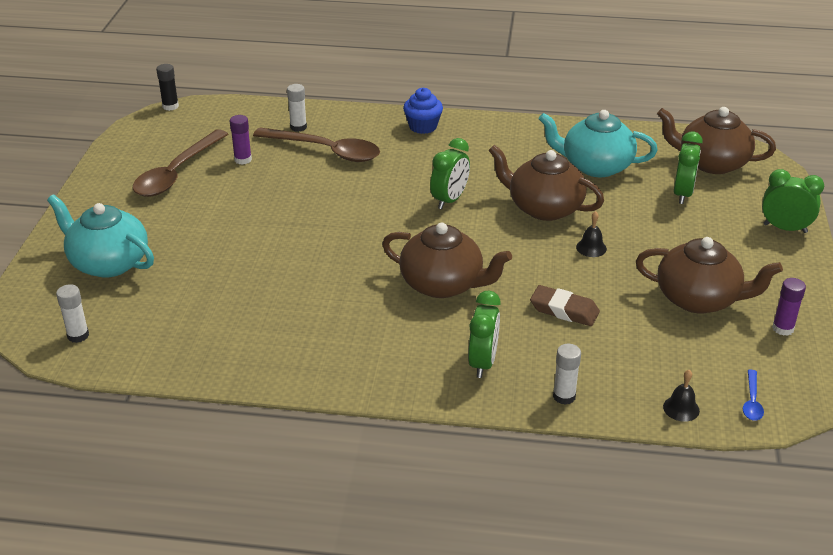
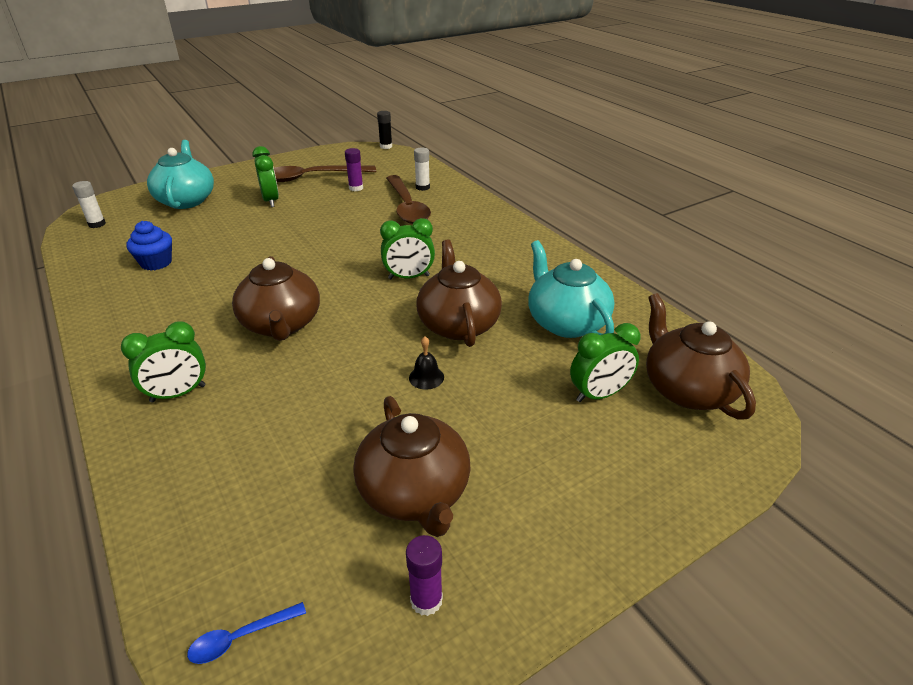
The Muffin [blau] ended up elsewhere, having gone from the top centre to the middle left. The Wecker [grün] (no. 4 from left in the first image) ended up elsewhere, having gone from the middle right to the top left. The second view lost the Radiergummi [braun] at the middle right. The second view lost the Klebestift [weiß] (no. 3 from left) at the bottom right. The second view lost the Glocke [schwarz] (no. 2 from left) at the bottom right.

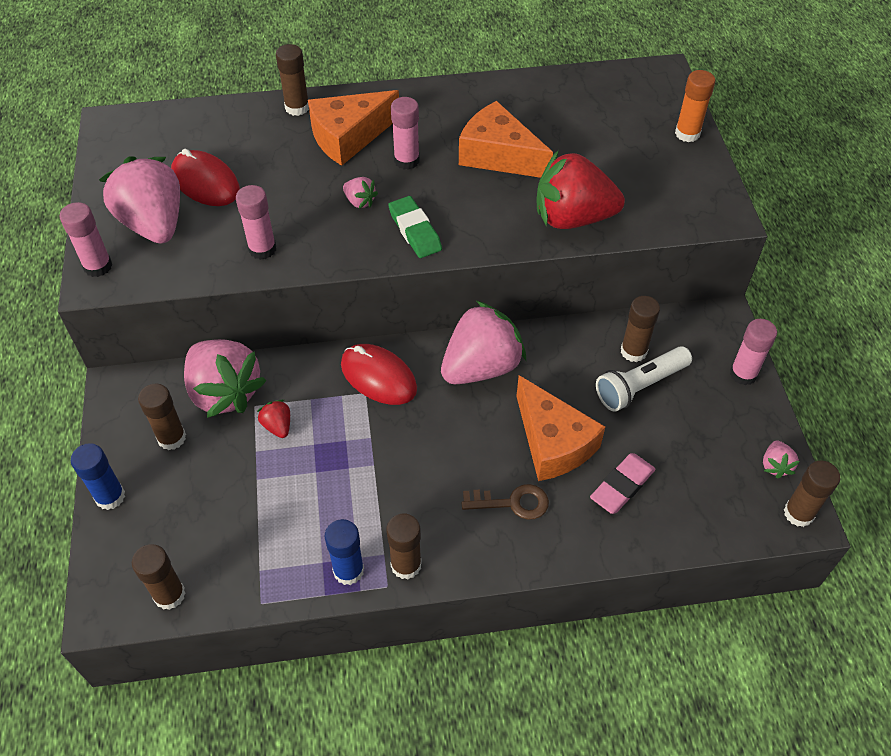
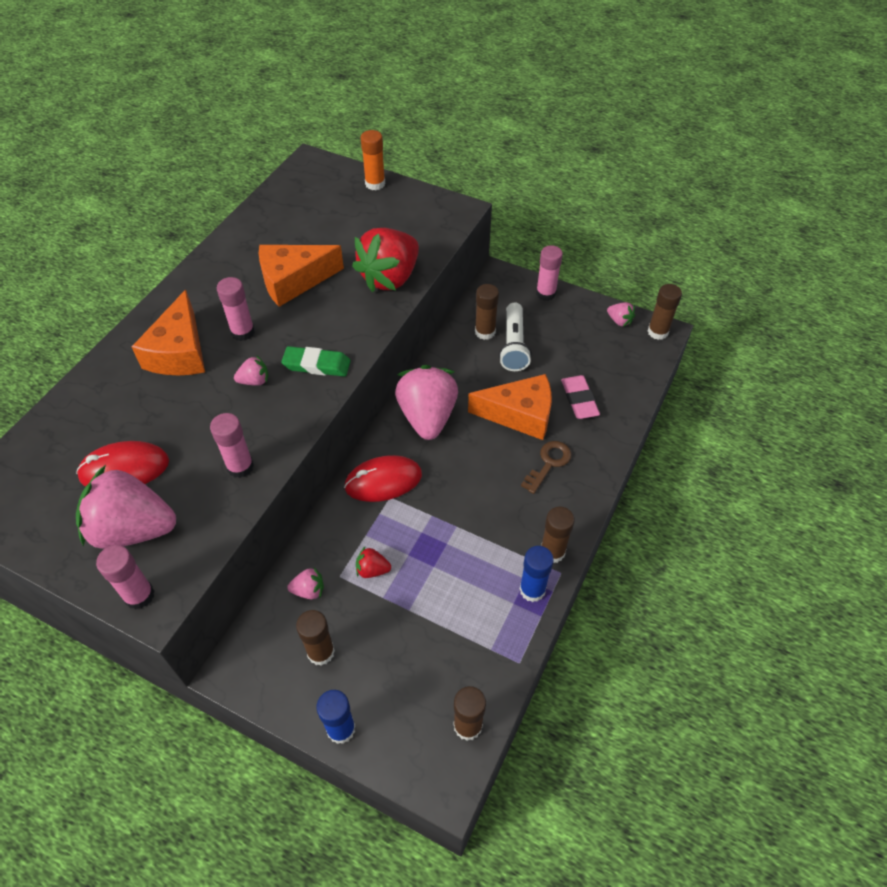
The second view lost the Klebestift [braun] (no. 3 from left) at the top left. The size of the Erdbeere [rosa] (no. 2 from left in the first image) at the middle left changed by a factor of 0.43.

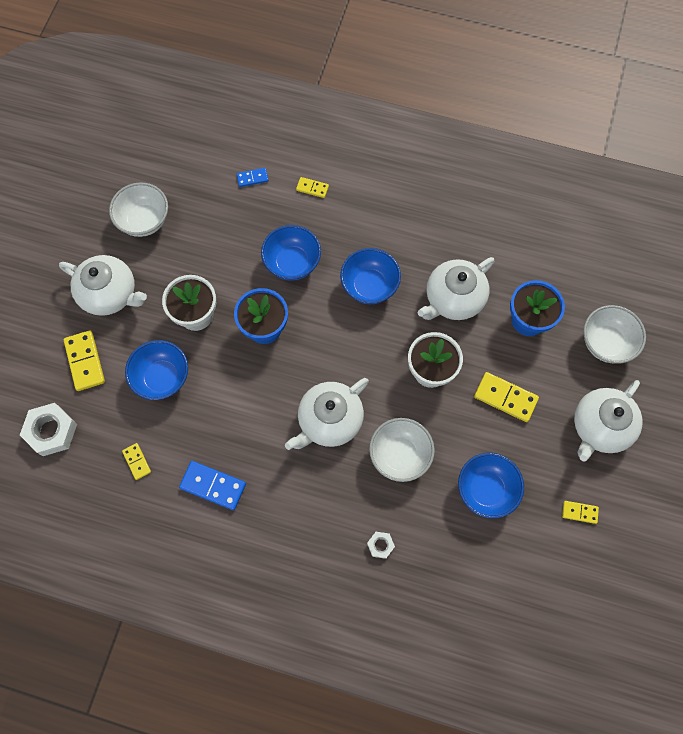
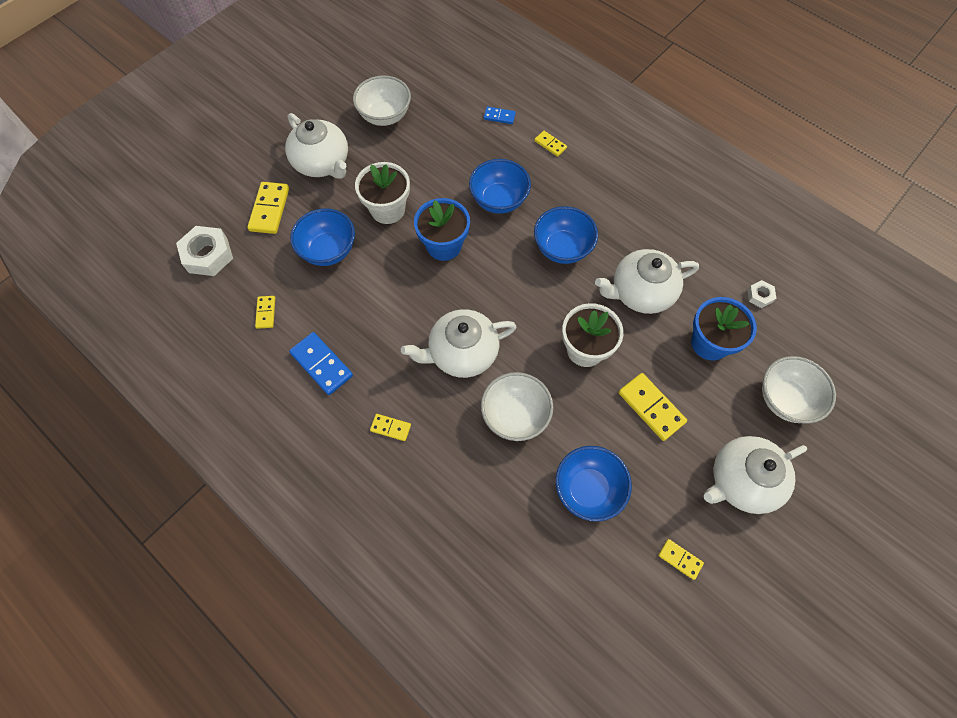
The Sechskantmutter [weiß] (no. 2 from left) ended up elsewhere, having gone from the bottom centre to the middle right. The second view gained the Dominostein [gelb] (no. 3 from left) at the centre.

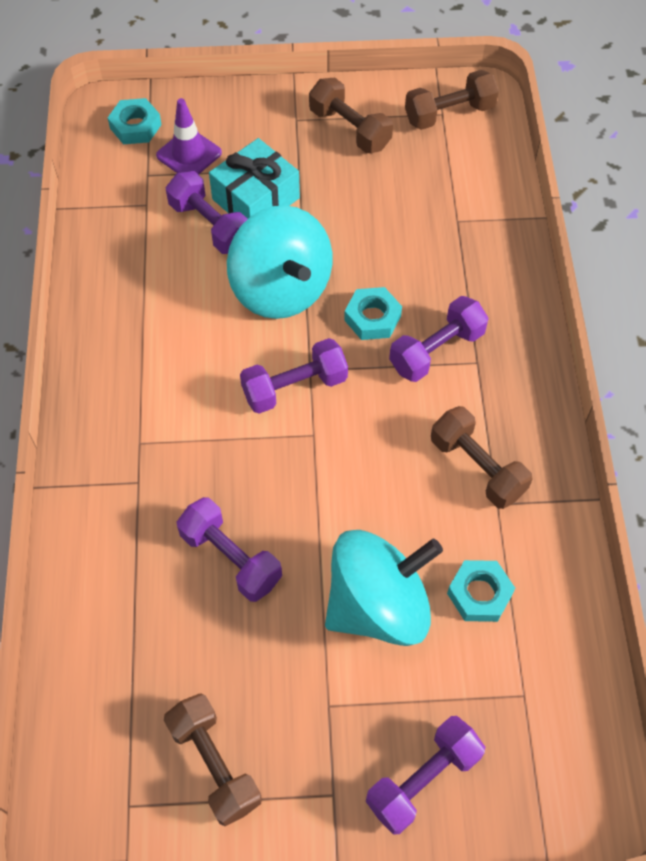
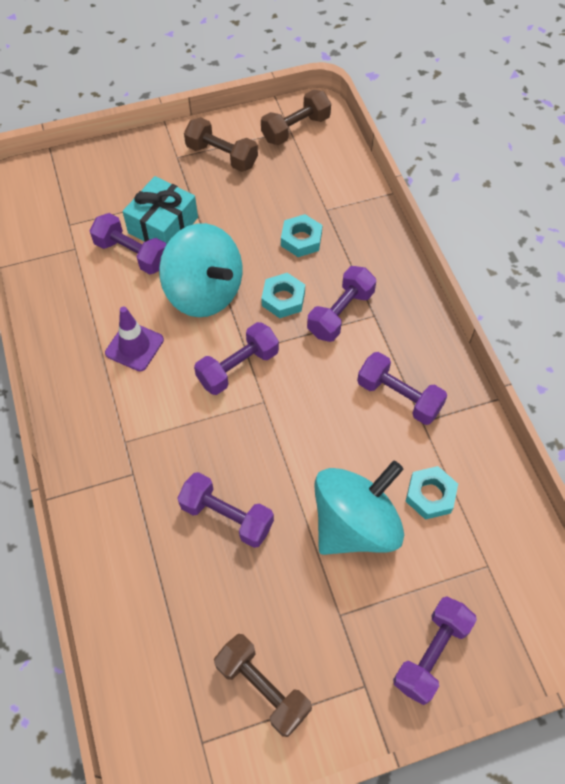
The Sechskantmutter [türkis] (no. 1 from left in the first image) ended up elsewhere, having gone from the top left to the top centre. The Leitkegel [lila] ended up elsewhere, having gone from the top left to the middle left. What was the Hantel [braun] (no. 4 from left) at the middle right turned into the Hantel [lila] (no. 5 from left) at the middle right.

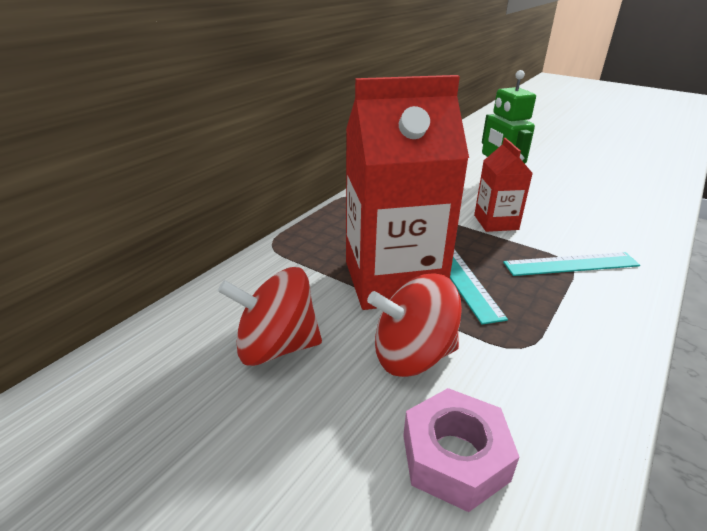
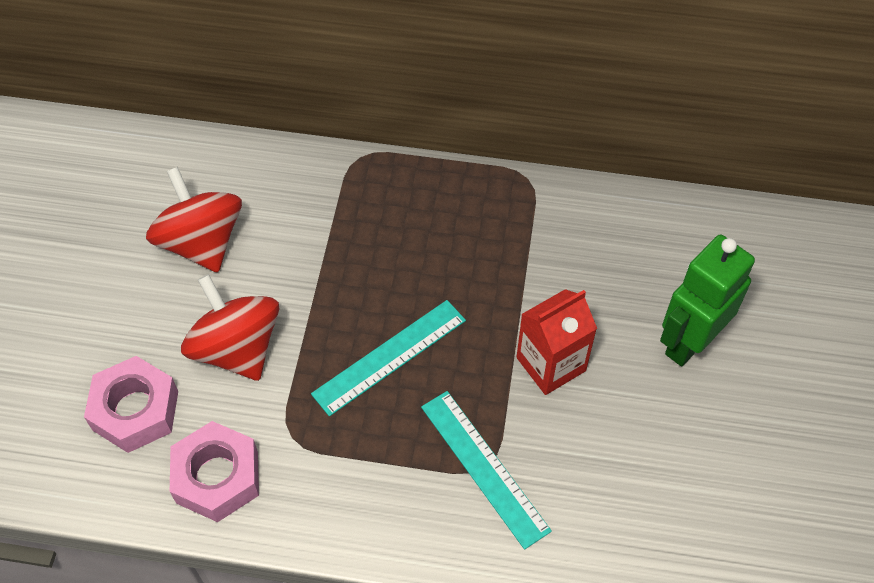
The second view lost the Getränkekarton [rot] (no. 1 from left) at the centre. The second view gained the Sechskantmutter [rosa] (no. 2 from left) at the bottom left.

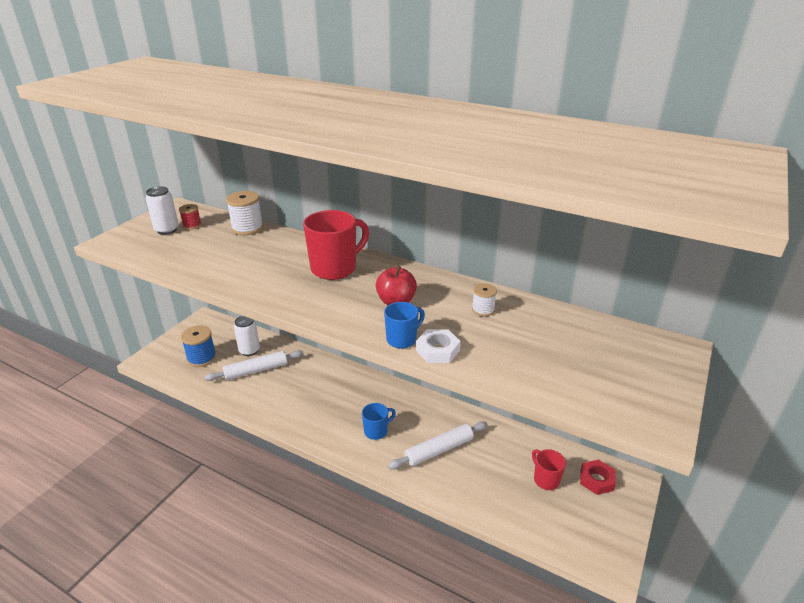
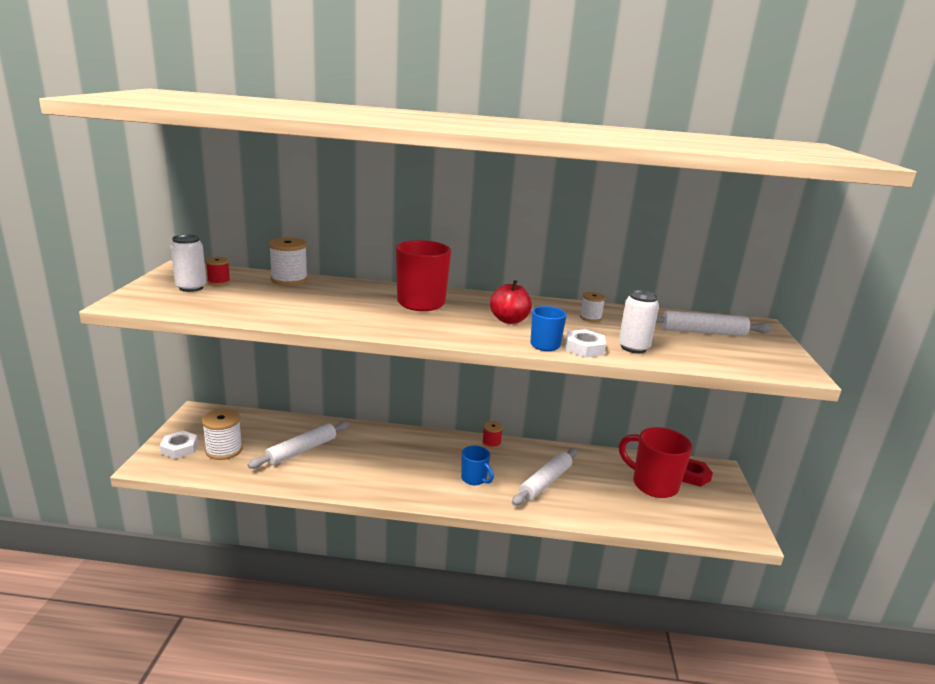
The Dose [weiß] (no. 2 from left) ended up elsewhere, having gone from the middle left to the middle right. What was the Garnrolle [blau] at the middle left turned into the Garnrolle [weiß] (no. 1 from left) at the middle left. The Tasse [blau] (no. 1 from left) at the bottom centre ended up facing another way, 105 degrees clockwise from before. The size of the Tasse [rot] (no. 2 from left) at the bottom right changed by a factor of 1.80. The second view gained the Nudelholz [weiß] (no. 3 from left) at the middle right. The second view gained the Garnrolle [rot] (no. 2 from left) at the centre. The second view gained the Sechskantmutter [weiß] (no. 1 from left) at the middle left.

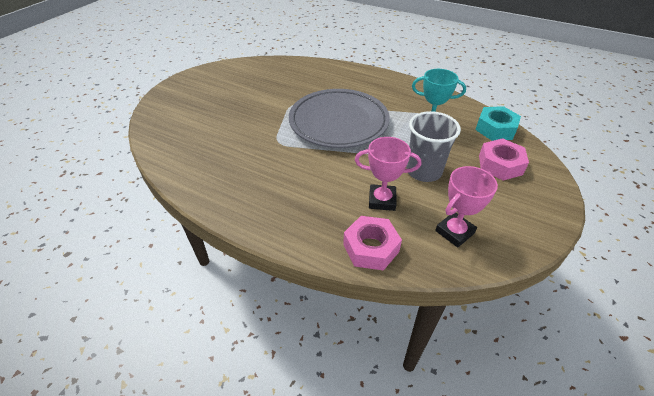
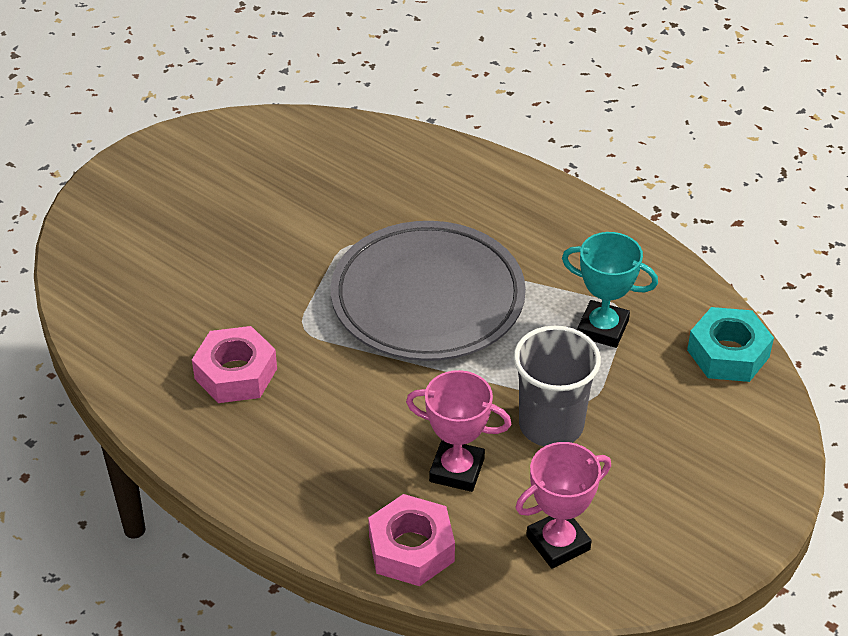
The Sechskantmutter [rosa] (no. 2 from left in the first image) ended up elsewhere, having gone from the middle right to the middle left.

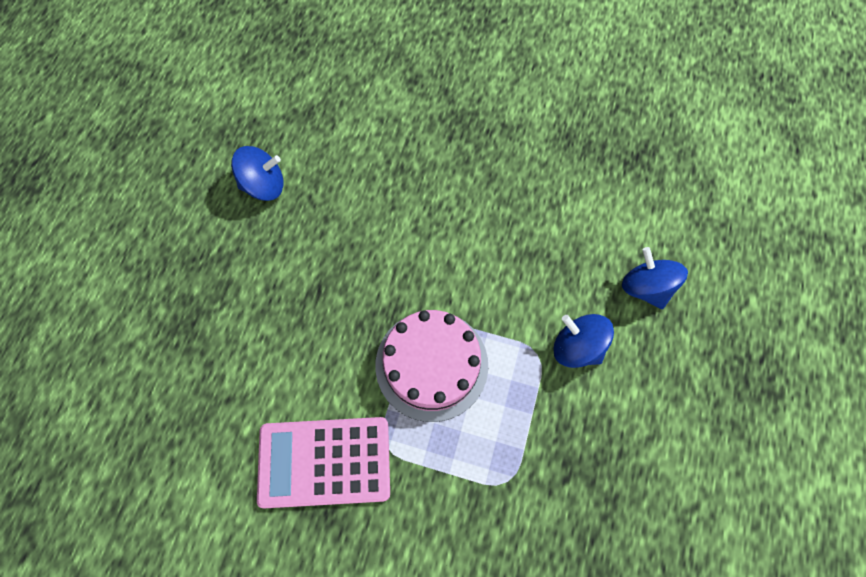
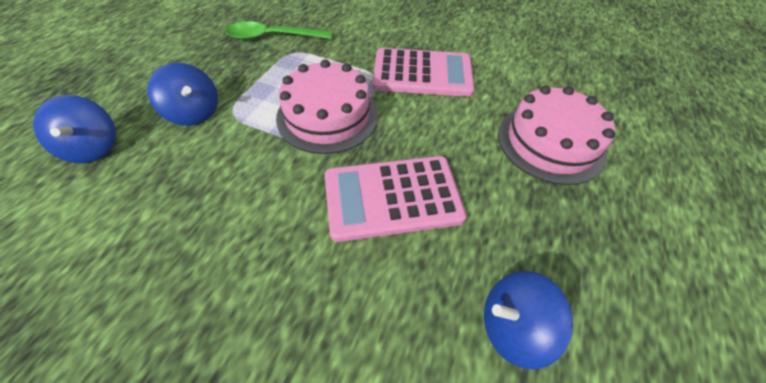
The second view gained the Löffel [grün] at the top centre. The second view gained the Kuchen [rosa] (no. 2 from left) at the middle right. The second view gained the Taschenrechner [rosa] (no. 1 from left) at the centre.

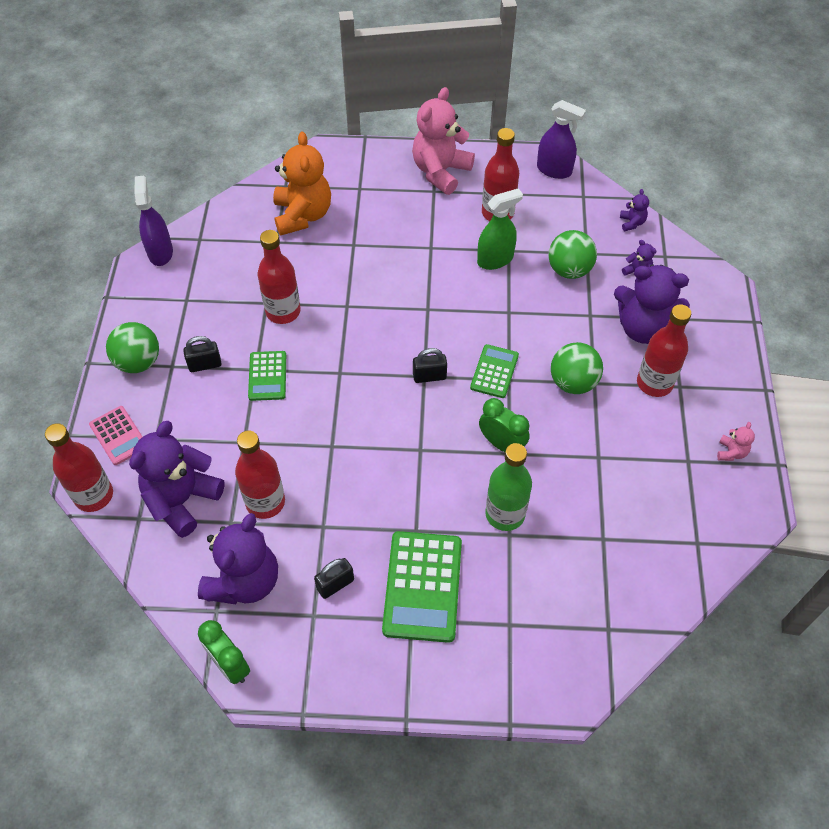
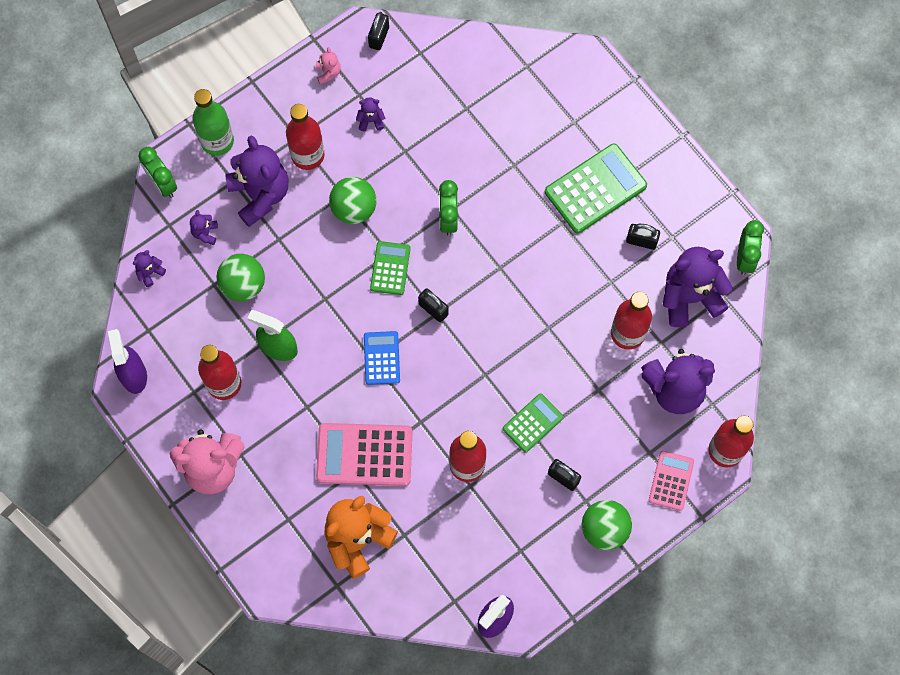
The Taschenrechner [grün] (no. 3 from left in the first image) at the centre ended up facing another way, 120 degrees clockwise from before. The Teddybär [rosa] (no. 2 from left) at the middle right ended up facing another way, 105 degrees clockwise from before. The Flasche [grün] ended up elsewhere, having gone from the centre to the top left. The second view gained the Vorhängeschloss [schwarz] (no. 1 from left) at the top centre. The second view gained the Teddybär [lila] (no. 4 from left) at the top centre. The second view gained the Wecker [grün] (no. 1 from left) at the top left. The second view gained the Taschenrechner [blau] at the centre. The second view gained the Taschenrechner [rosa] (no. 1 from left) at the bottom centre.

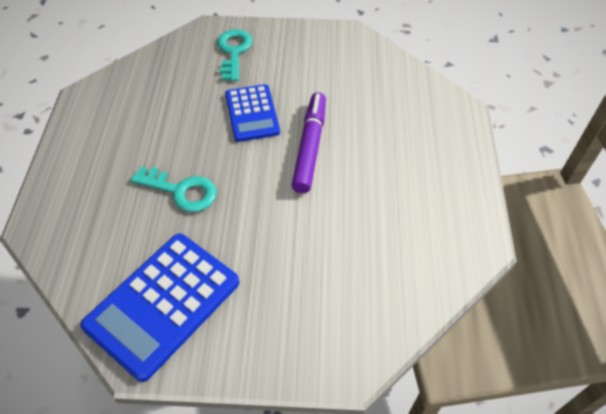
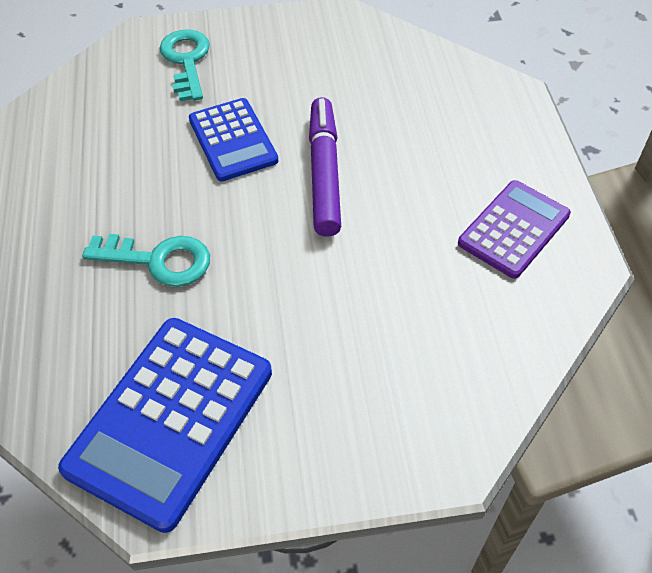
The second view gained the Taschenrechner [lila] at the middle right.

